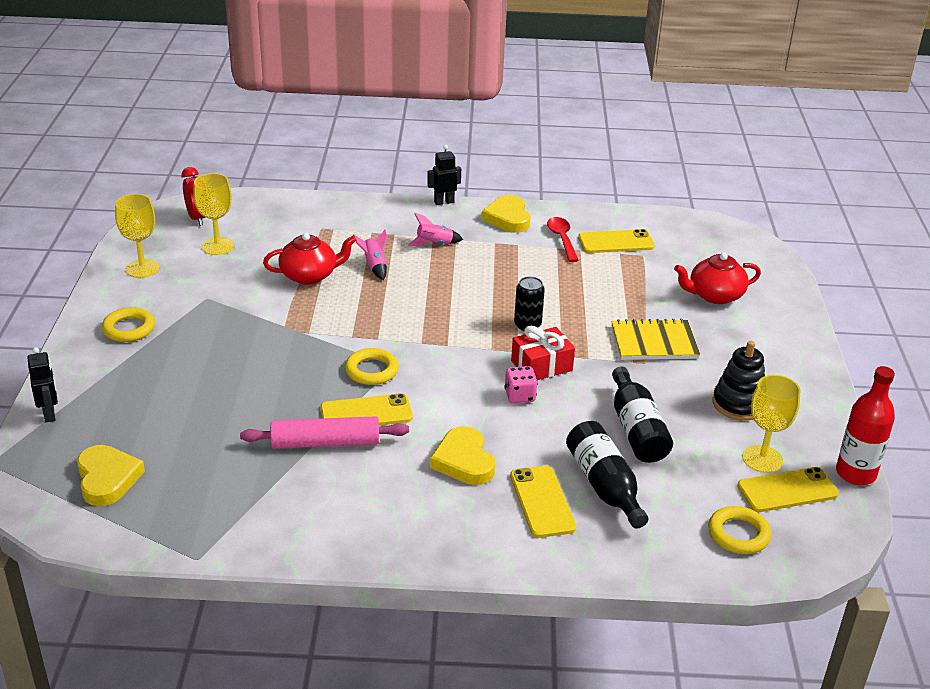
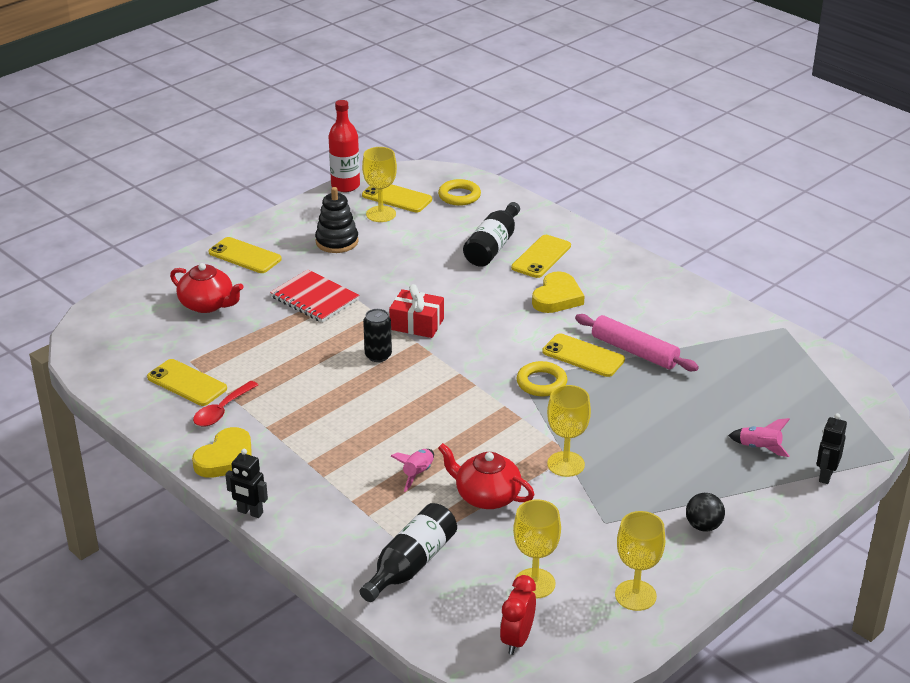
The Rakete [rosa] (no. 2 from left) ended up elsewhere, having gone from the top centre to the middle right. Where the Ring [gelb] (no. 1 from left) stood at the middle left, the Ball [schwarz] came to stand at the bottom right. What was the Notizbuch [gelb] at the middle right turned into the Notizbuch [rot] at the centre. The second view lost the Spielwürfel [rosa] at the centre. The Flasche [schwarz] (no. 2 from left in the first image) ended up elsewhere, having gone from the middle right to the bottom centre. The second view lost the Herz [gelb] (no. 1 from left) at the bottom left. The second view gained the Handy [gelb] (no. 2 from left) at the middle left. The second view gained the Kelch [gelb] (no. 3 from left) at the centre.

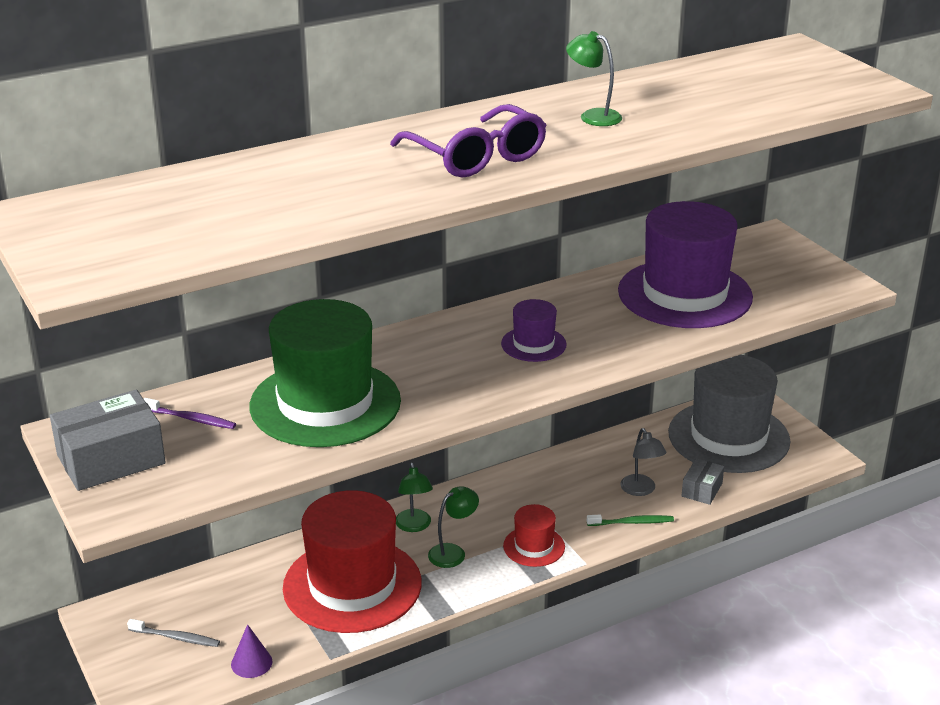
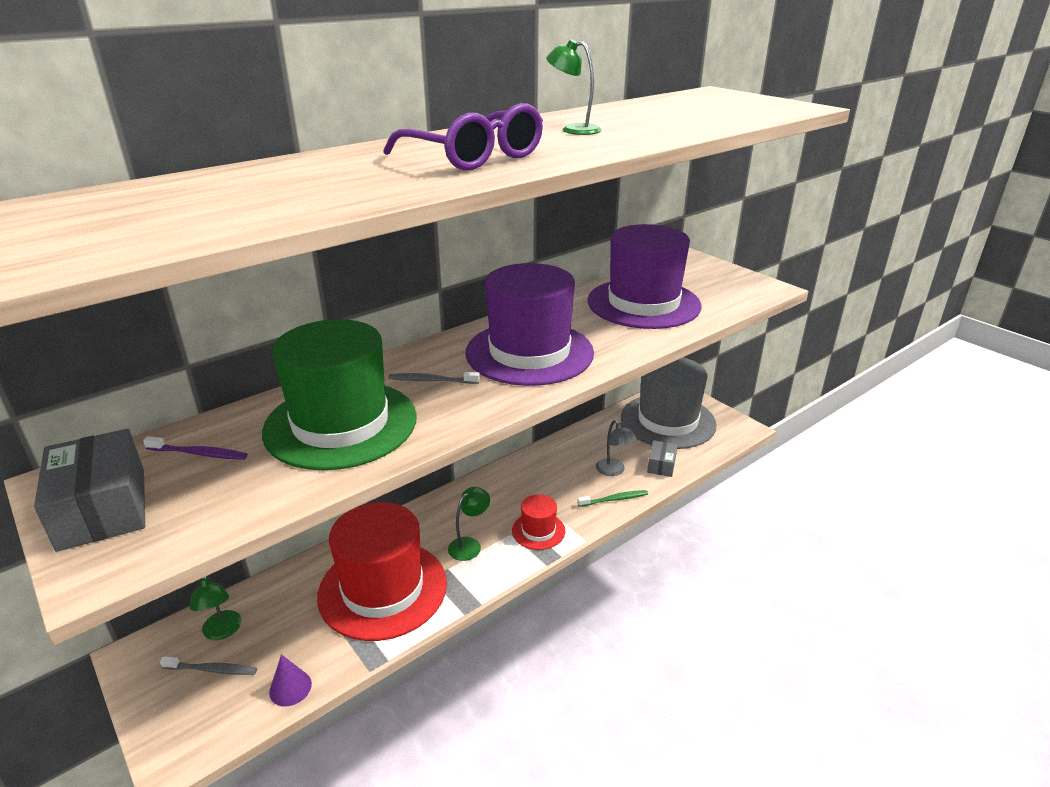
The size of the Hut [lila] (no. 1 from left) at the centre changed by a factor of 2.17. The Schachtel [grau] (no. 1 from left) at the middle left ended up facing another way, 75 degrees counterclockwise from before. The Lampe [grün] (no. 1 from left) ended up elsewhere, having gone from the bottom centre to the bottom left. The second view gained the Zahnbürste [grau] (no. 2 from left) at the centre.

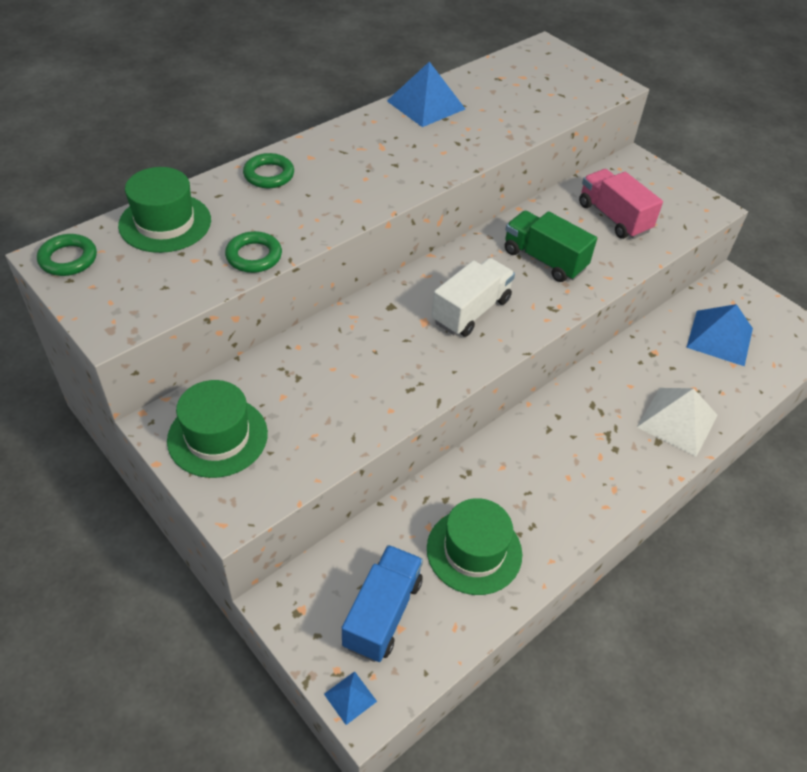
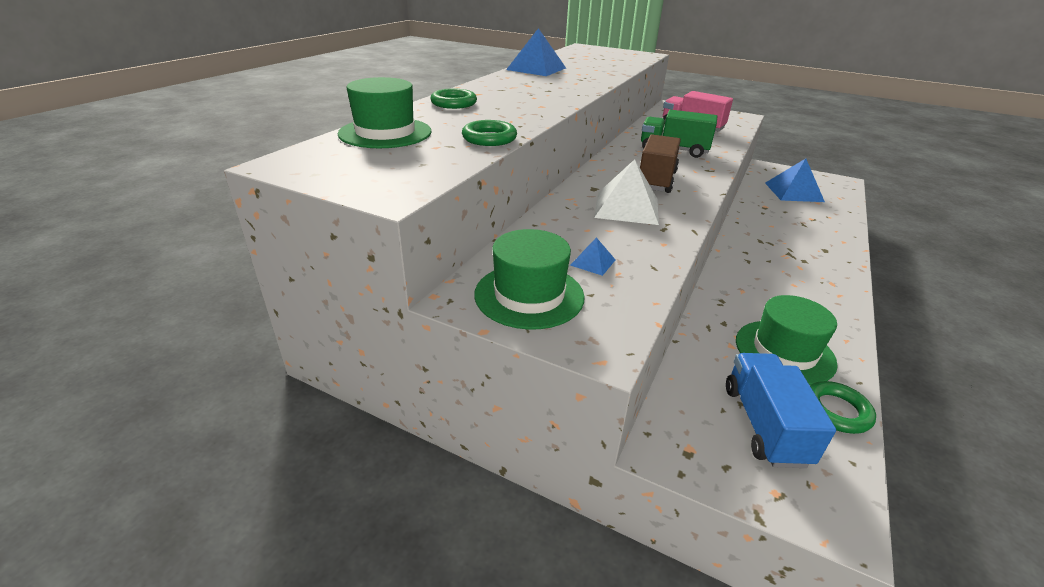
The Ring [grün] (no. 1 from left in the first image) ended up elsewhere, having gone from the top left to the bottom right. What was the Lastwagen [weiß] at the centre turned into the Lastwagen [braun] at the top centre. The Pyramide [weiß] ended up elsewhere, having gone from the middle right to the top centre. The Pyramide [blau] (no. 1 from left in the first image) ended up elsewhere, having gone from the bottom centre to the centre.

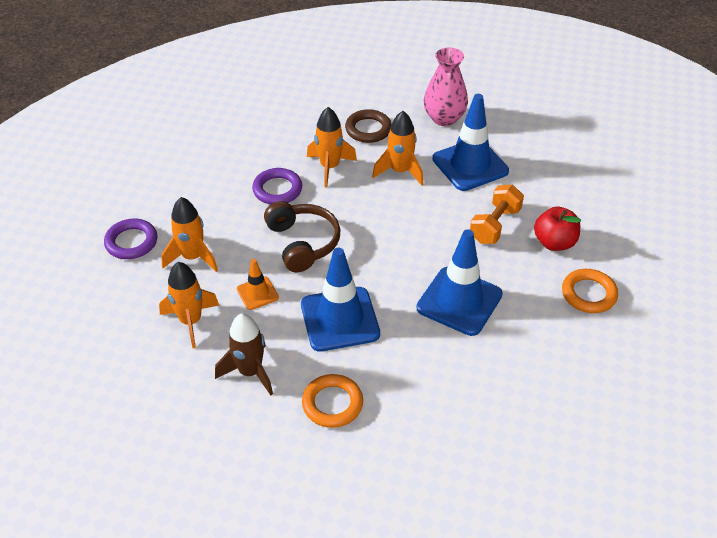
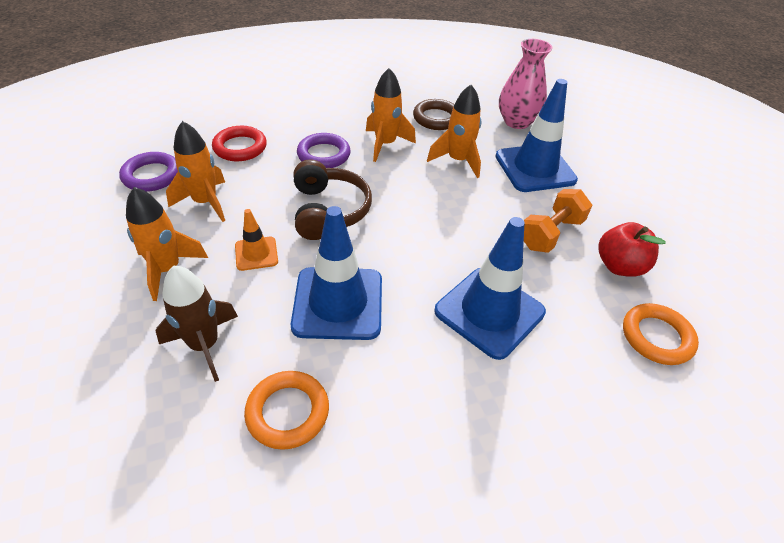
The second view gained the Ring [rot] at the top left.

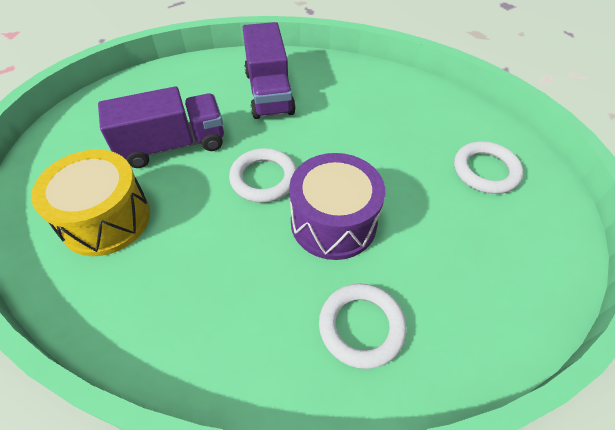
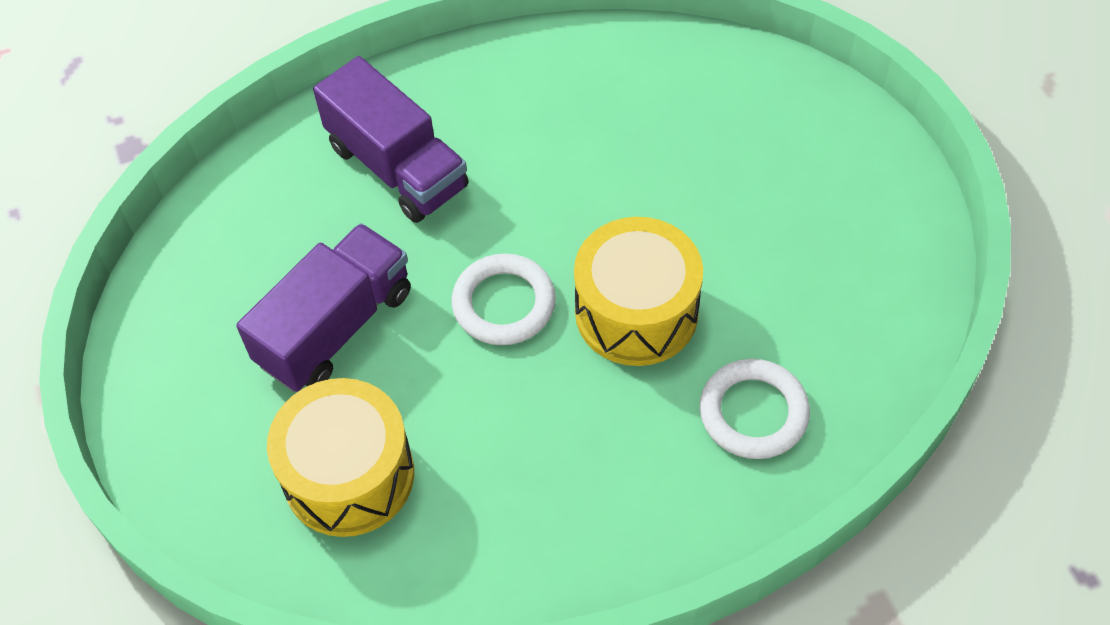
The second view lost the Ring [weiß] (no. 3 from left) at the middle right. What was the Trommel [lila] at the centre turned into the Trommel [gelb] (no. 2 from left) at the centre.

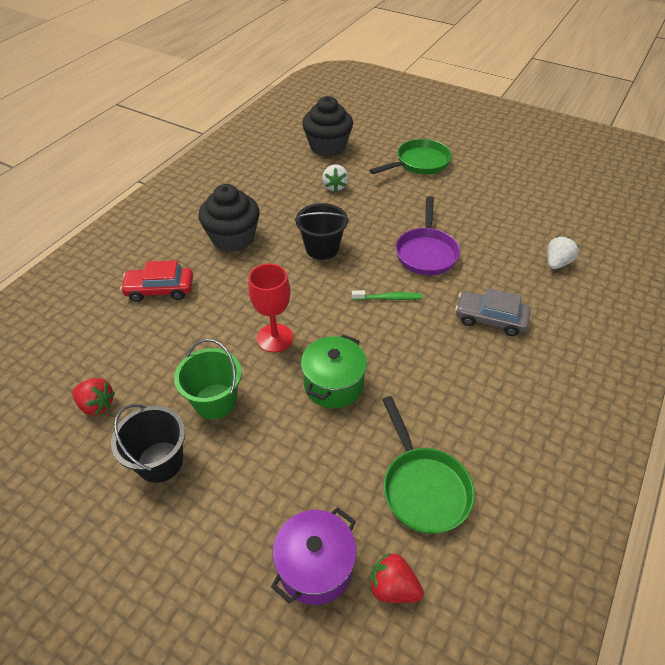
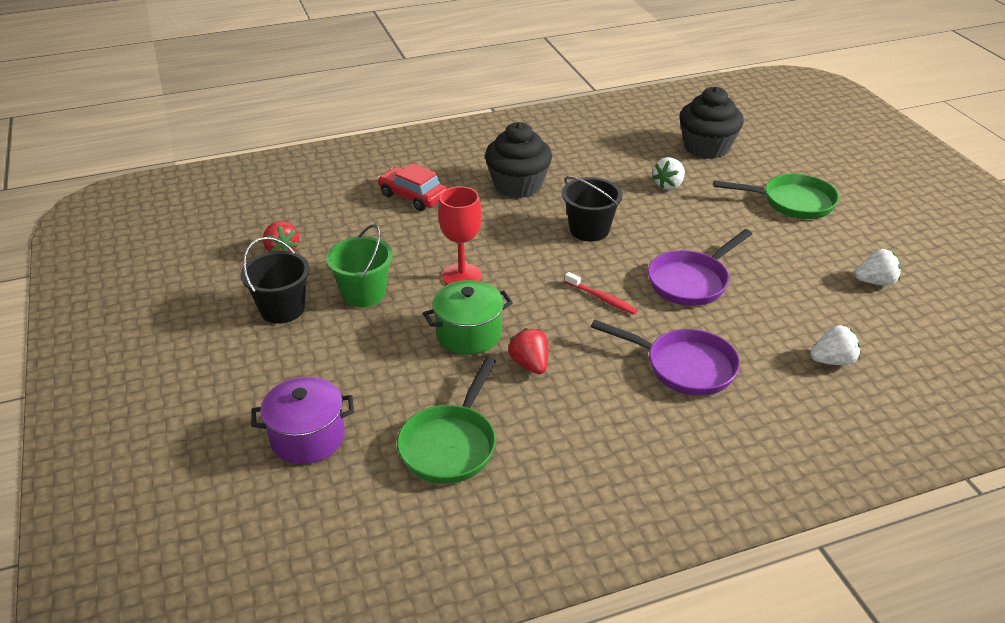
Where the Auto [grau] stood at the middle right, the Pfanne [lila] (no. 1 from left) came to stand at the centre. What was the Zahnbürste [grün] at the centre turned into the Zahnbürste [rot] at the centre. The Erdbeere [rot] (no. 2 from left) ended up elsewhere, having gone from the bottom centre to the centre. The second view gained the Erdbeere [weiß] (no. 3 from left) at the middle right.

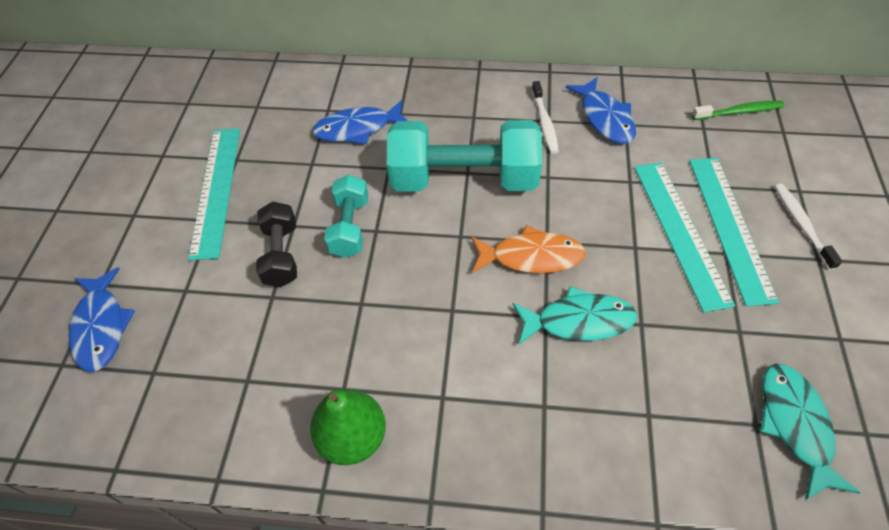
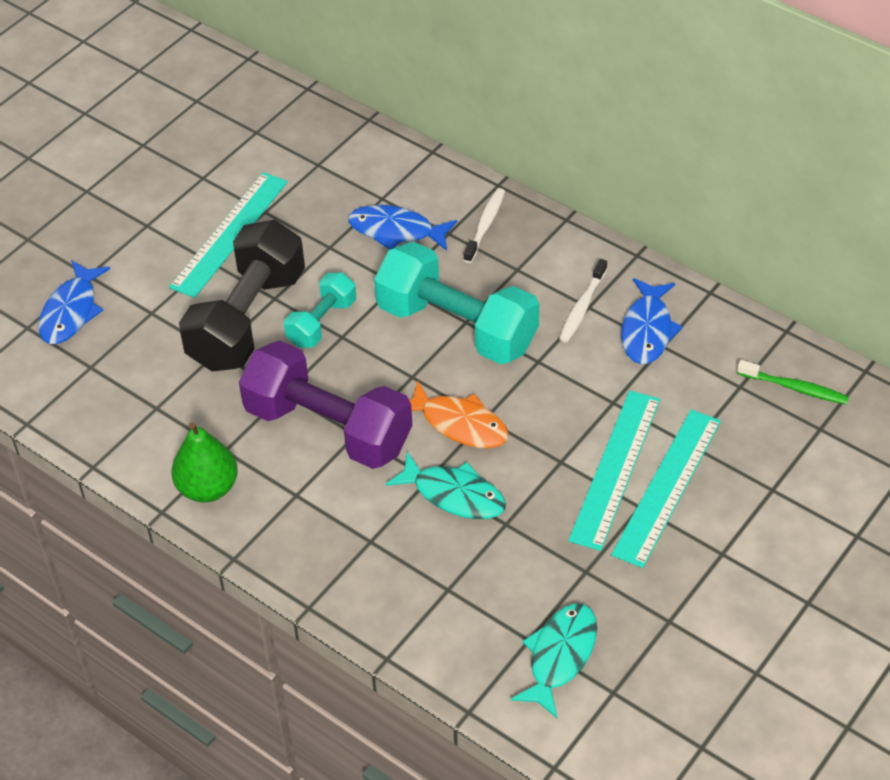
The Zahnbürste [weiß] (no. 2 from left in the first image) ended up elsewhere, having gone from the middle right to the top centre. The size of the Hantel [schwarz] at the middle left changed by a factor of 1.90. The second view gained the Hantel [lila] at the centre.

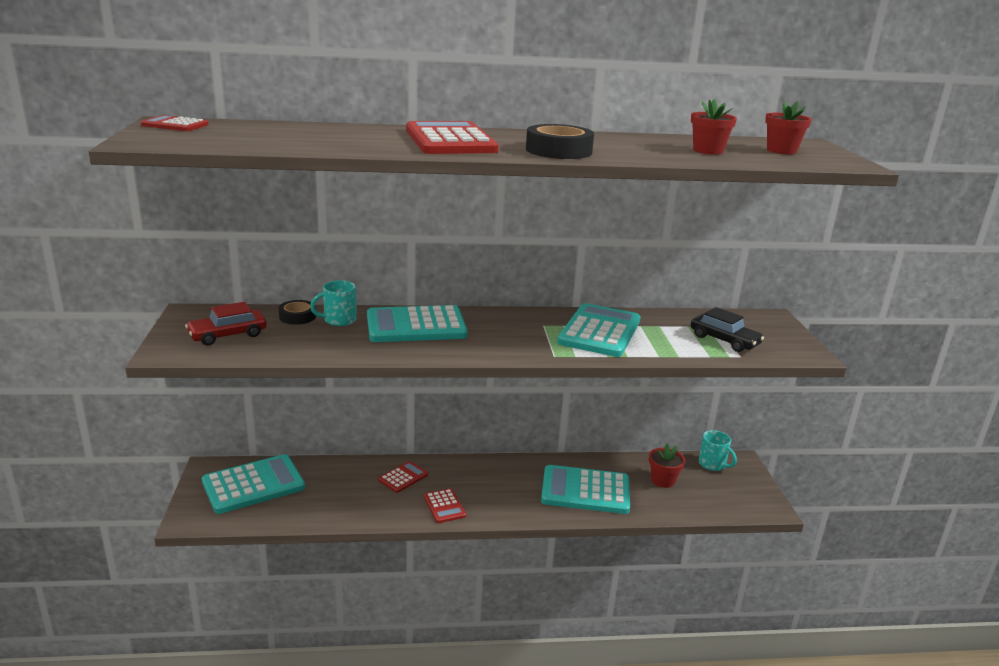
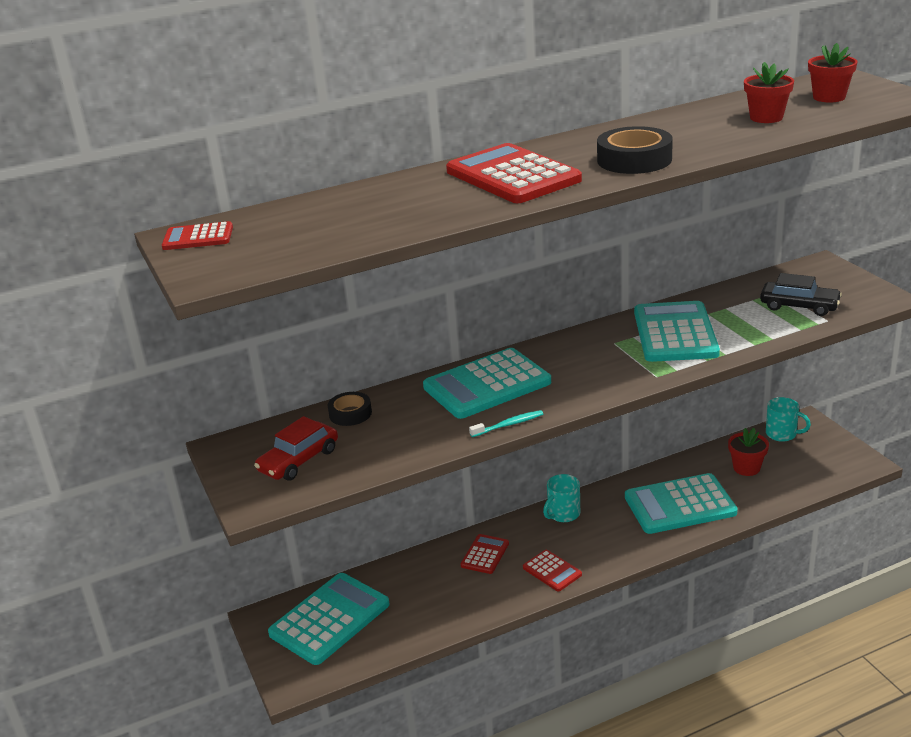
The Tasse [türkis] (no. 1 from left) ended up elsewhere, having gone from the centre to the bottom centre. The second view gained the Zahnbürste [türkis] at the centre.

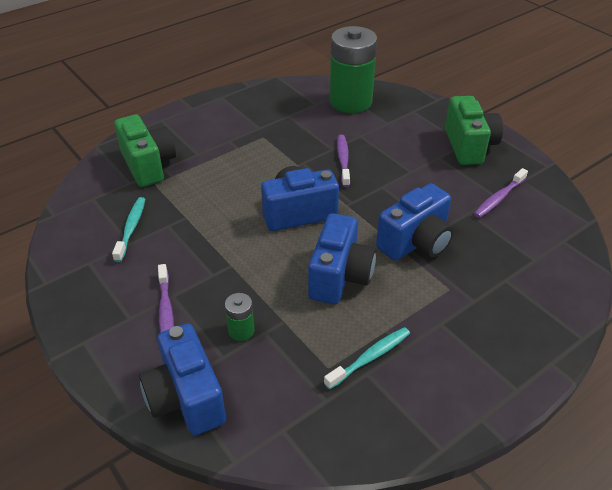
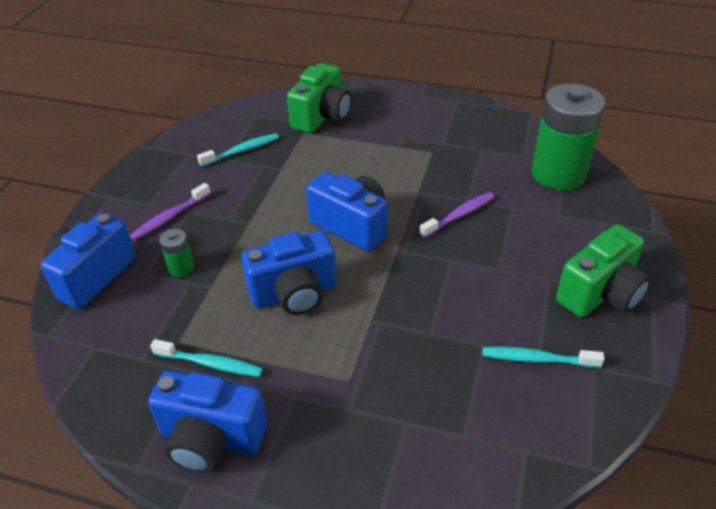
What was the Zahnbürste [lila] (no. 3 from left) at the middle right turned into the Zahnbürste [türkis] (no. 3 from left) at the bottom right. The Kamera [blau] (no. 4 from left in the first image) ended up elsewhere, having gone from the middle right to the bottom left.

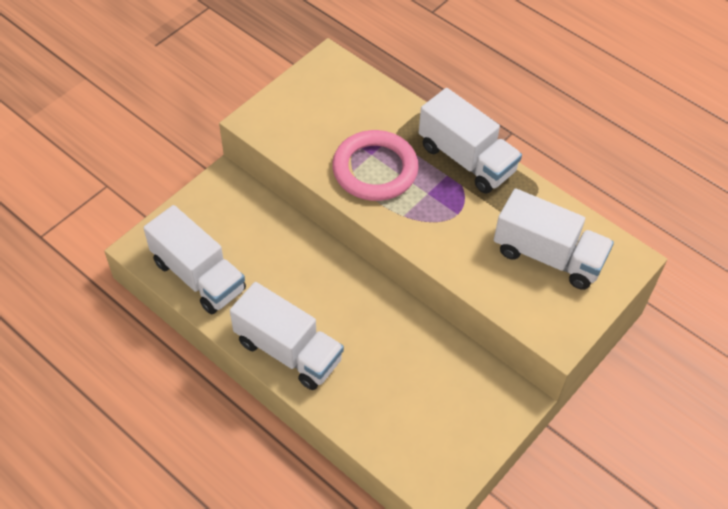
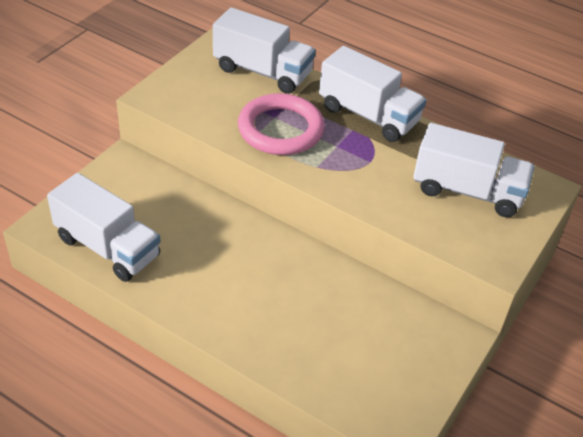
The Lastwagen [weiß] (no. 2 from left) ended up elsewhere, having gone from the centre to the top centre.

